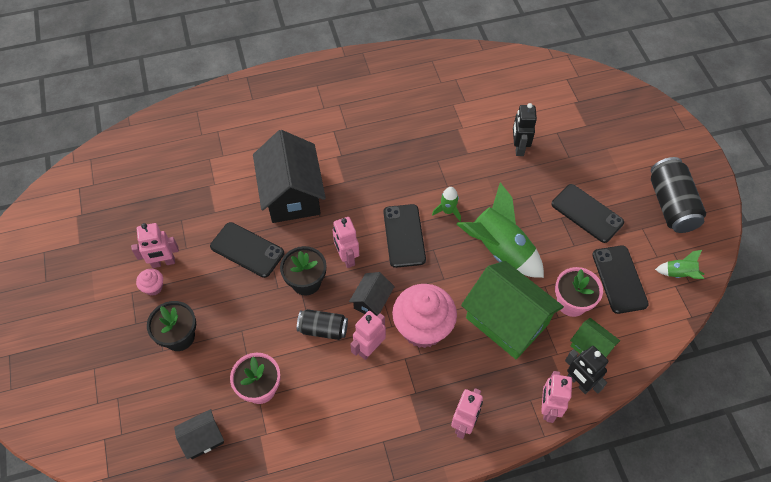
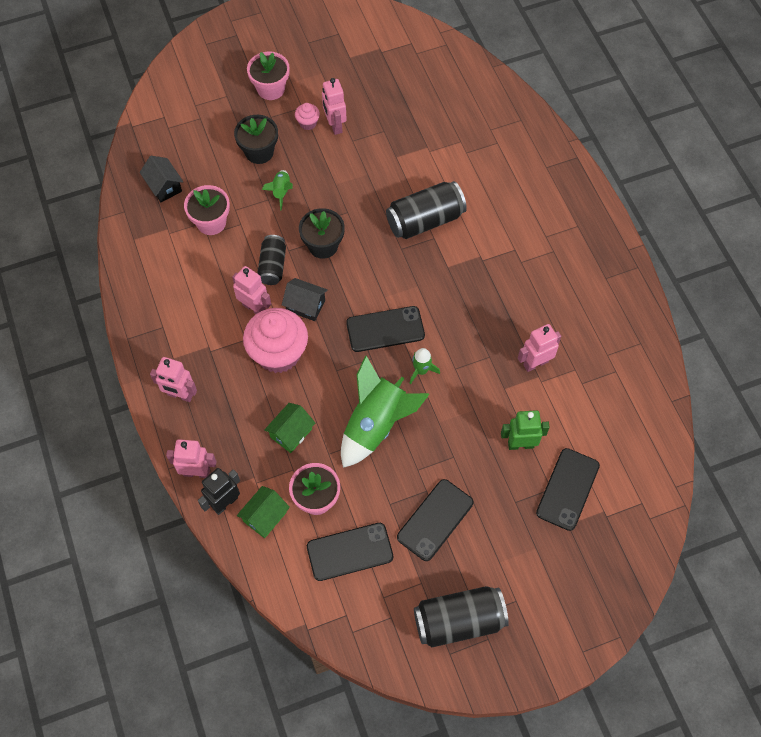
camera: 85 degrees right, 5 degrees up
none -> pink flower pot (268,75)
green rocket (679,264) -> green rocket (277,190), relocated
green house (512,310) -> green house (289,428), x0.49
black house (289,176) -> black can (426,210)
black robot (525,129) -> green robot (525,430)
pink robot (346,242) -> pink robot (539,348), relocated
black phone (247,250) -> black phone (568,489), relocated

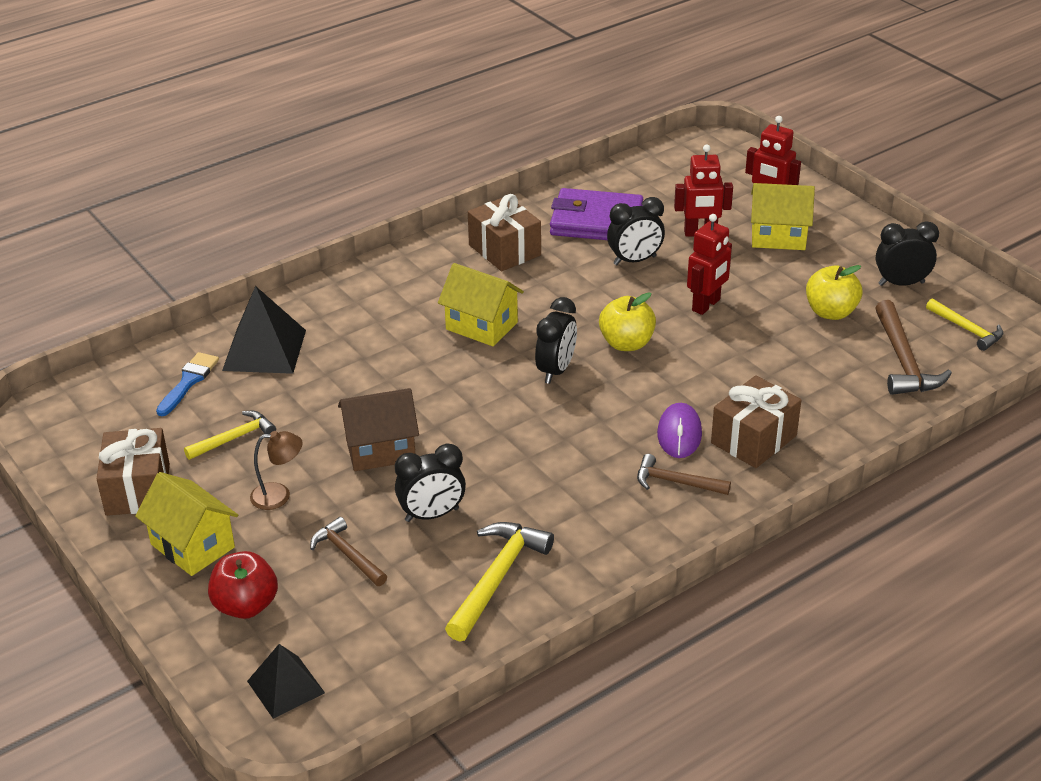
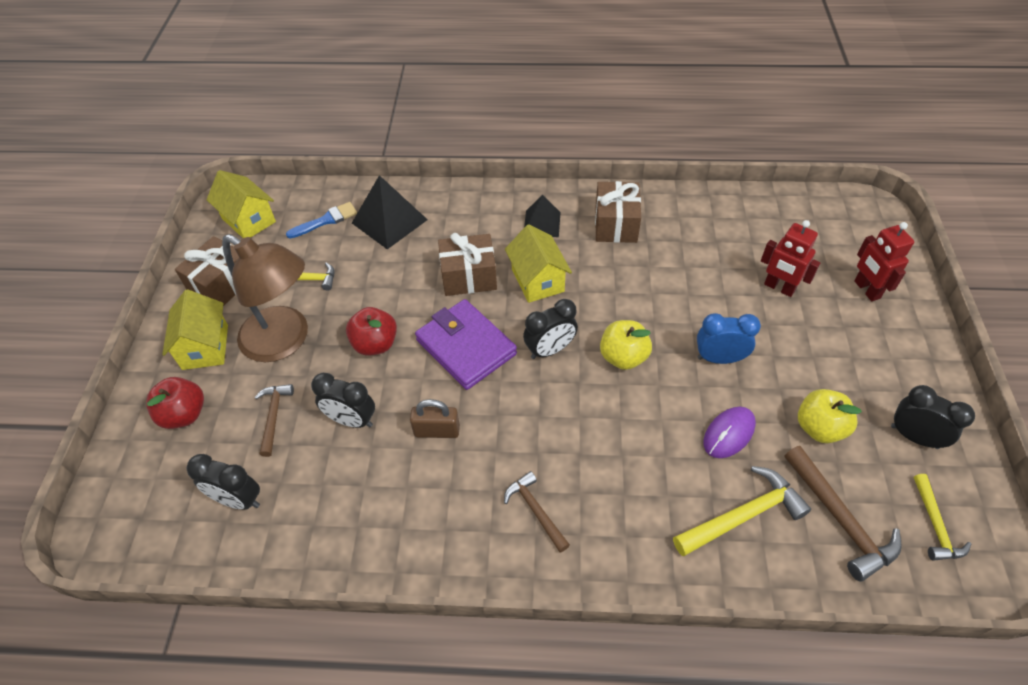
camera: 40 degrees right, 15 degrees up
black clock (636,231) -> black clock (223,482), relocated
yellow house (783,216) -> yellow house (241,204), relocated
brown lamp (276,470) -> brown lamp (265,298), x2.30
brown house (378,429) -> red apple (371,331)
none -> brown padlock (435,418)
purple wallet (596,214) -> purple wallet (466,344), relocated
brown gift (756,421) -> brown gift (467,264), relocated
black pyramid (286,681) -> black pyramid (542,216), relocated
yellow hammer (499,582) -> yellow hammer (742,511), relocated
red robot (709,264) -> blue clock (729,338)
purple mouse (679,430) -> purple mouse (729,432), relocated
brown hammer (913,347) -> brown hammer (843,514), 60 degrees counterclockwise

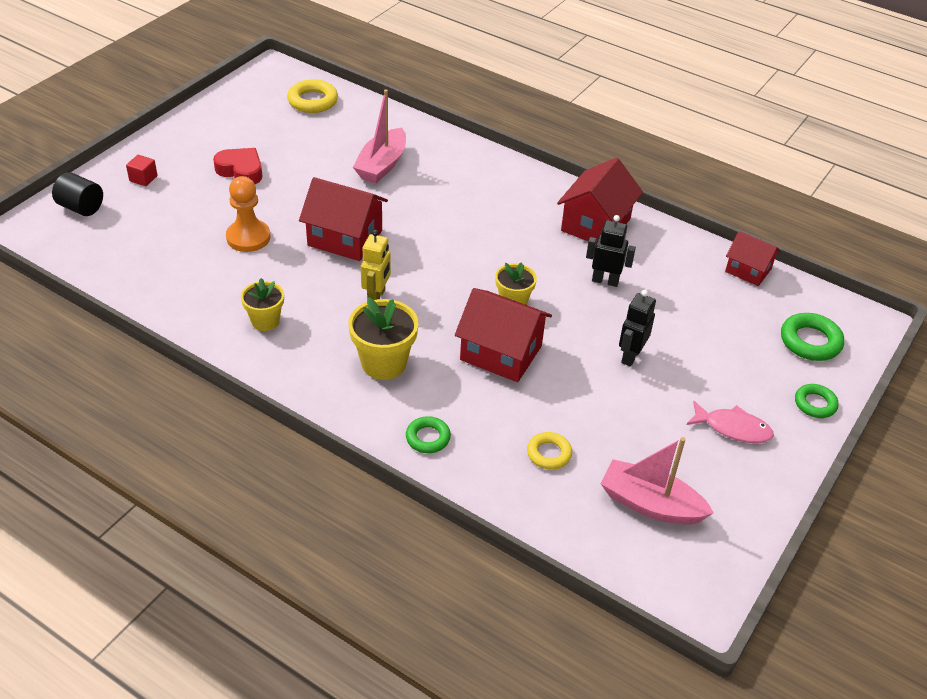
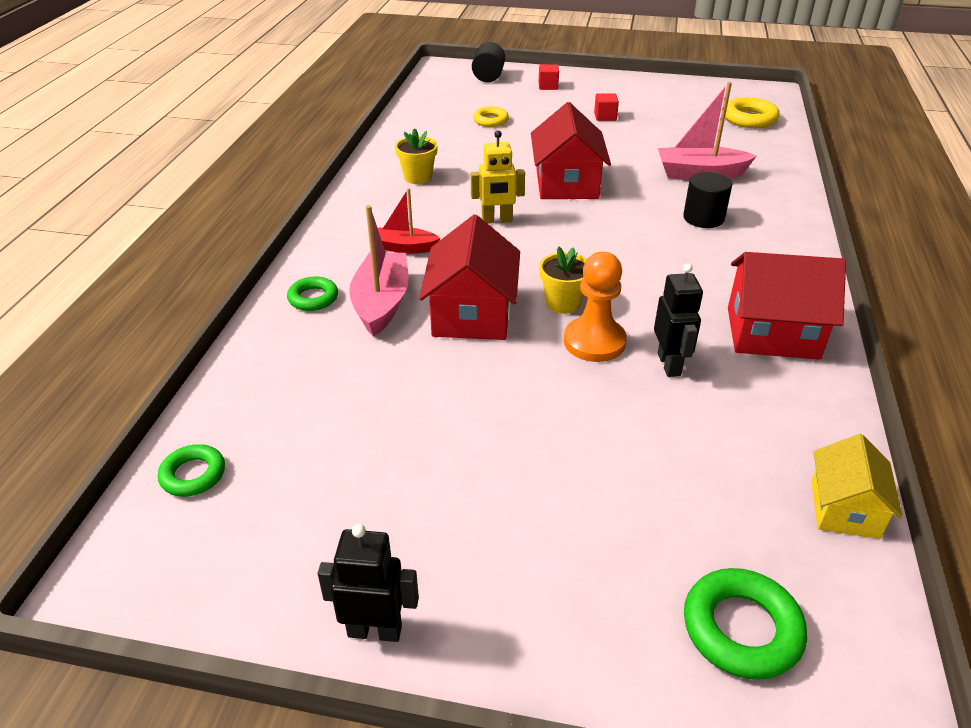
camera: 70 degrees right, 5 degrees down
green ring (817,401) -> green ring (191,470), relocated
black robot (637,328) -> black robot (368,583), relocated
pink boat (657,481) -> pink boat (379,271), relocated
yellow flower pot (383,338) -> red boat (409,221)
yellow ring (549,451) -> yellow ring (491,117), relocated
orange pawn (248,214) -> orange pawn (595,307), relocated
red heart (237,166) -> red cube (606,107)
none -> black cylinder (707,200)
red house (753,258) -> yellow house (857,486)
pink fish (730,422) -> none

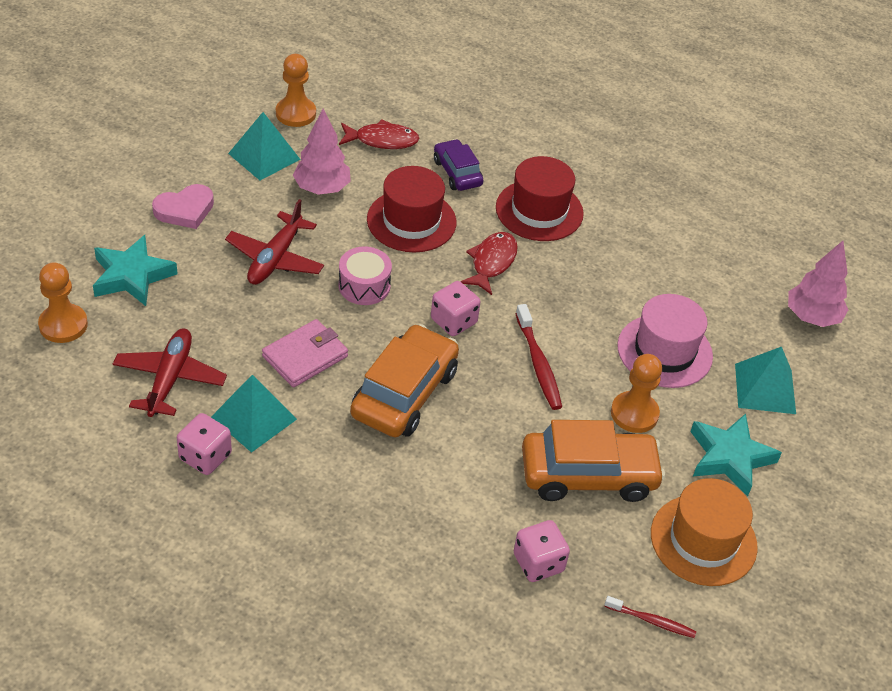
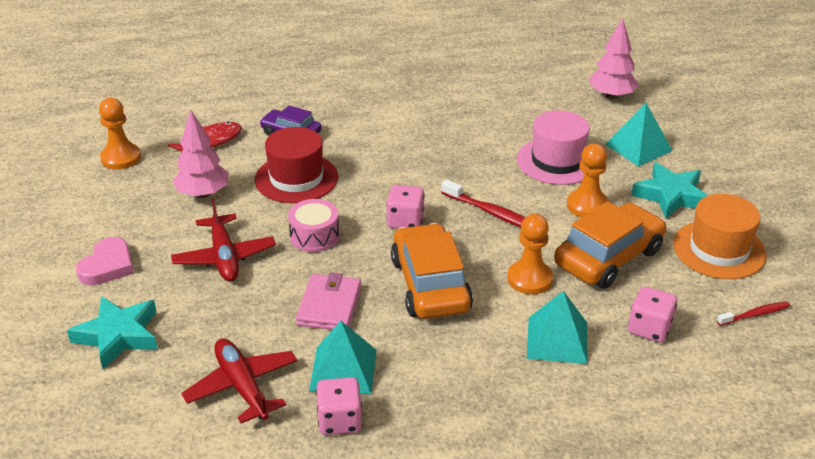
camera: 35 degrees left, 10 degrees down
orange pawn (63,302) -> orange pawn (530,254), relocated
turquoise pyramid (264,146) -> turquoise pyramid (557,327), relocated
red fish (489,263) -> none
red hat (540,198) -> none

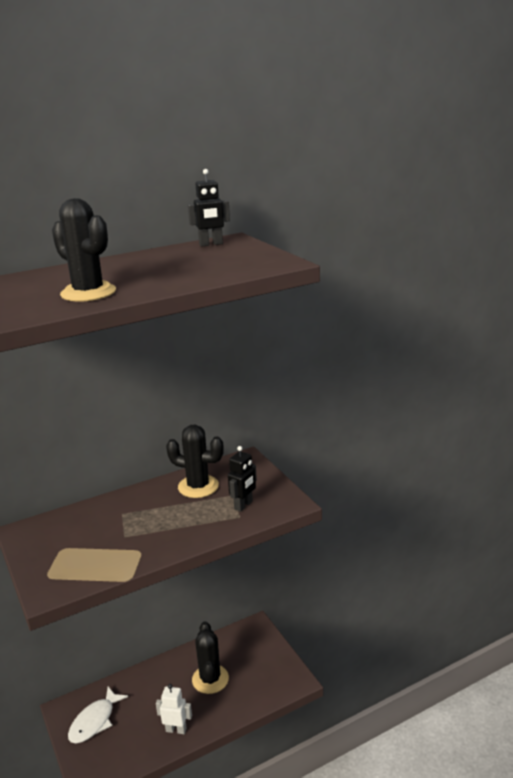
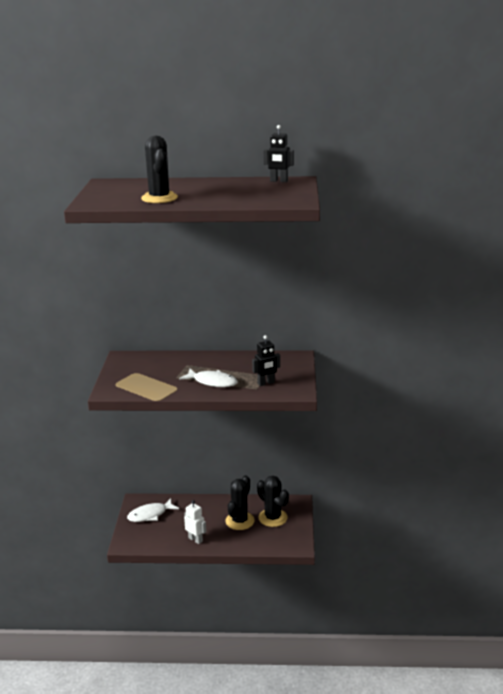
camera: 30 degrees right, 0 degrees up
none -> white fish (208,378)
black cactus (195,461) -> black cactus (273,501), relocated

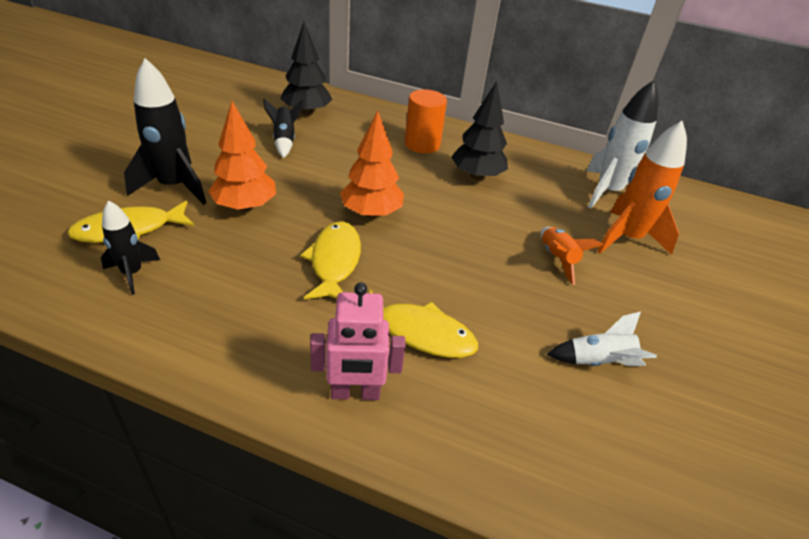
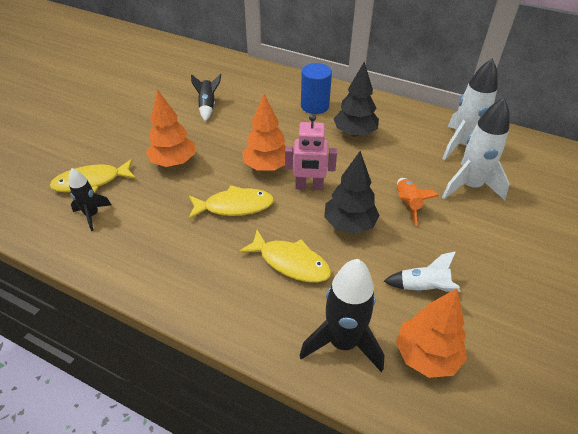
camera: 10 degrees right, 5 degrees up
yellow fish (330,260) -> yellow fish (231,202), 75 degrees clockwise
pink robot (358,341) -> pink robot (311,152), relocated
black rocket (165,131) -> black rocket (342,315), relocated
orange cylinder (426,121) -> blue cylinder (316,88)
black tree (306,68) -> black tree (352,192), relocated
none -> orange tree (431,333)
orange rocket (642,188) -> white rocket (476,149)

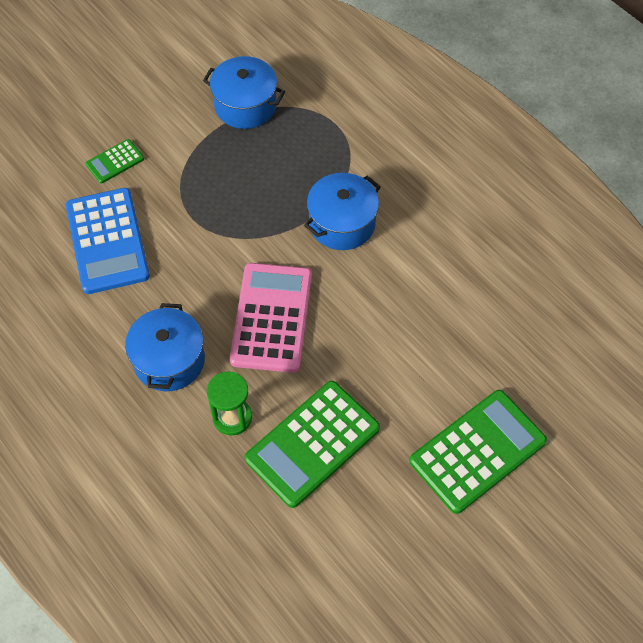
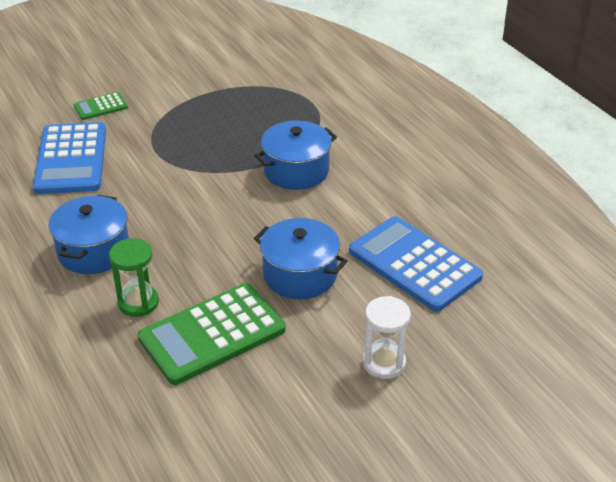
camera: 10 degrees right, 20 degrees down
blue pot (244,92) -> blue pot (300,258), relocated
none -> blue calculator (416,263)
green calculator (478,452) -> white hourglass (387,337)
pink calculator (271,318) -> none

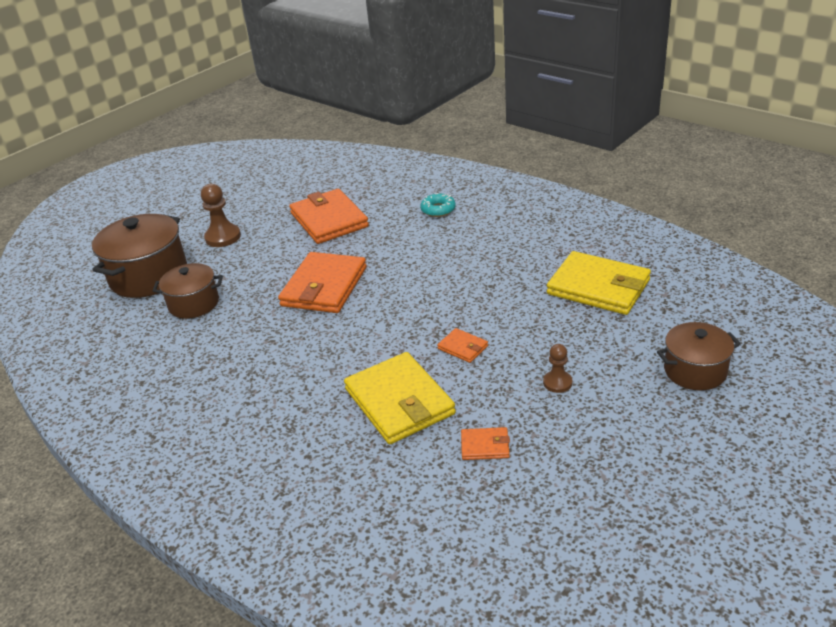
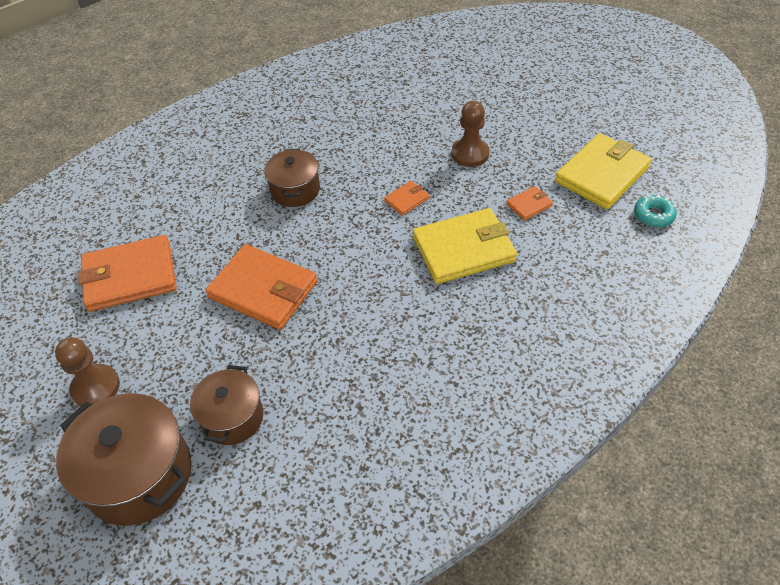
camera: 80 degrees left, 15 degrees up
brown pot (699,356) -> brown pot (292,177), relocated
brown pawn (557,368) -> brown pawn (470,134), x1.63
orange wallet (485,443) -> orange wallet (529,203), 45 degrees clockwise
yellow wallet (599,283) -> yellow wallet (603,171), relocated
turquoise donut (438,205) -> turquoise donut (655,210), relocated

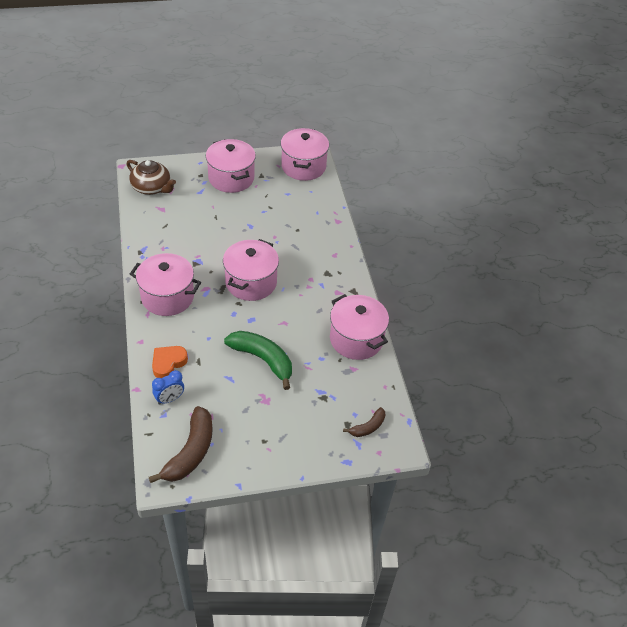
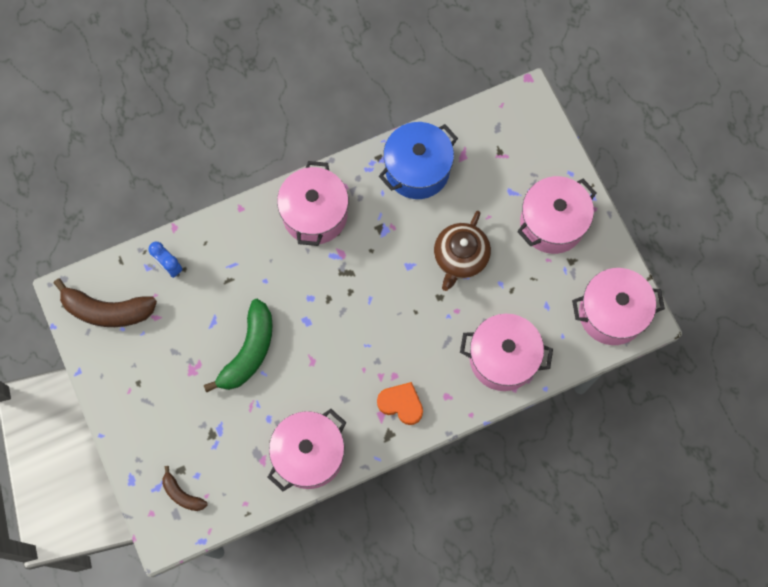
camera: 80 degrees right, 25 degrees up
orange heart (170,362) -> orange heart (400,403), relocated
none -> blue pot (418,160)
brown teapot (151,177) -> brown teapot (462,251), relocated
pink pot (251,270) -> pink pot (506,352), relocated

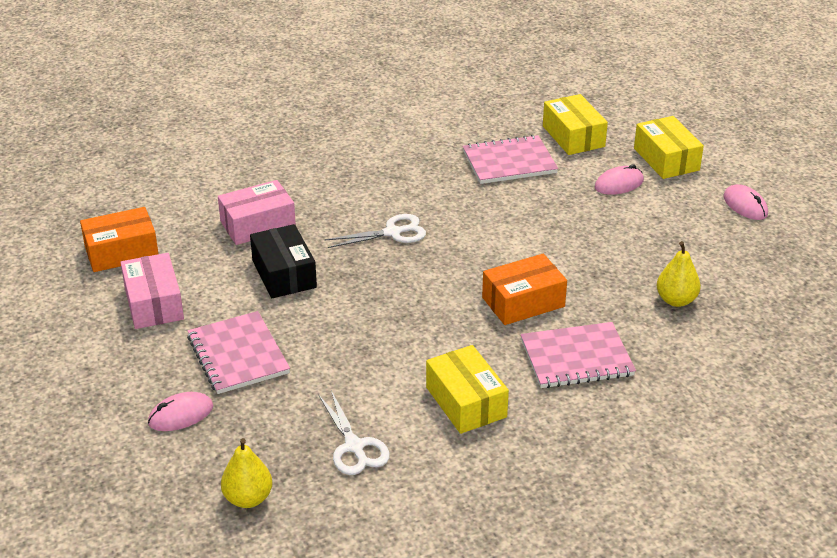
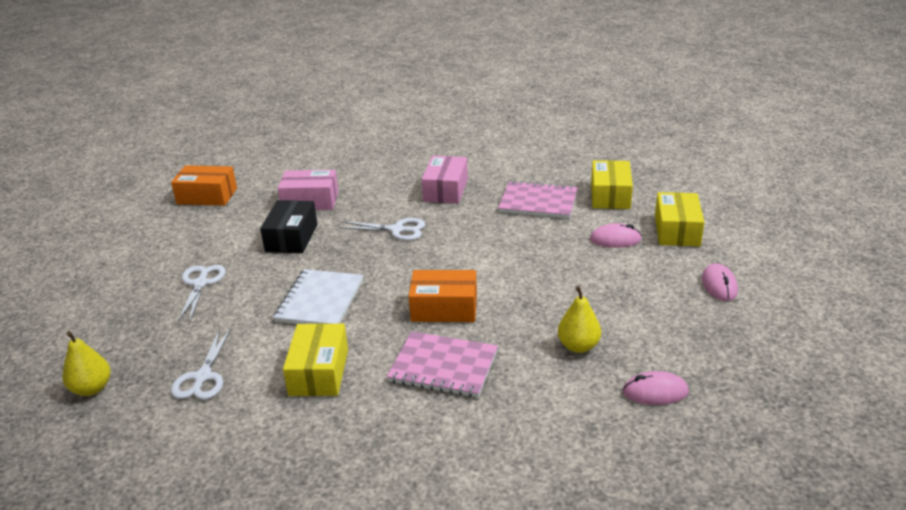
camera: 30 degrees right, 5 degrees down
pink notebook (238,352) -> white scissors (202,293)
none -> white notebook (318,296)
pink box (152,291) -> pink box (445,179), relocated
pink mouse (180,411) -> pink mouse (656,388), relocated

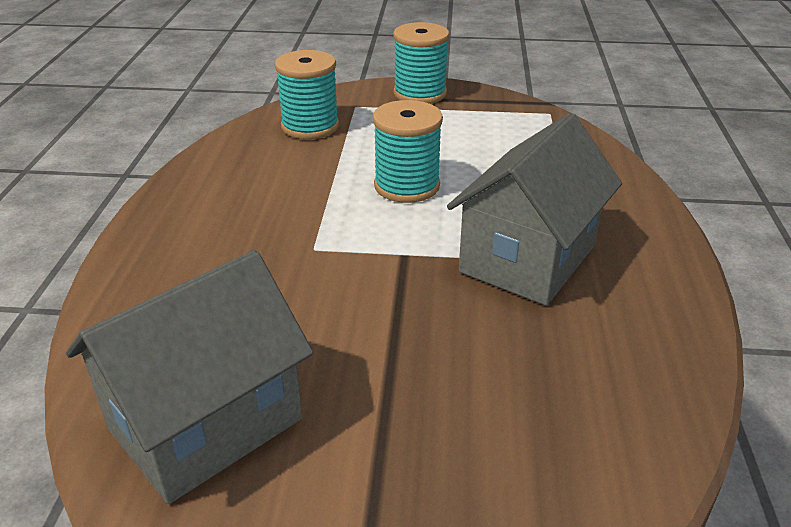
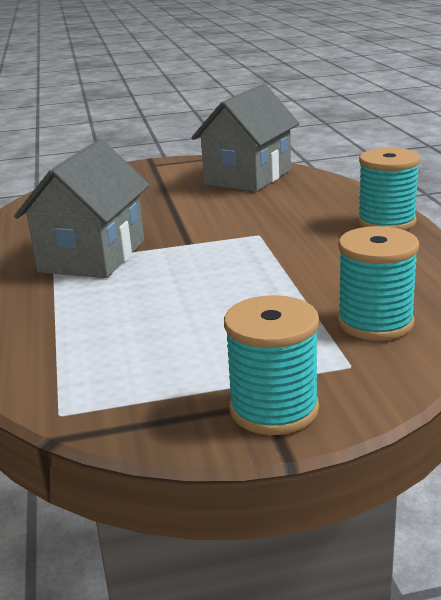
camera: 165 degrees right, 10 degrees down
turquoise spool (408,151) -> turquoise spool (389,189), relocated

